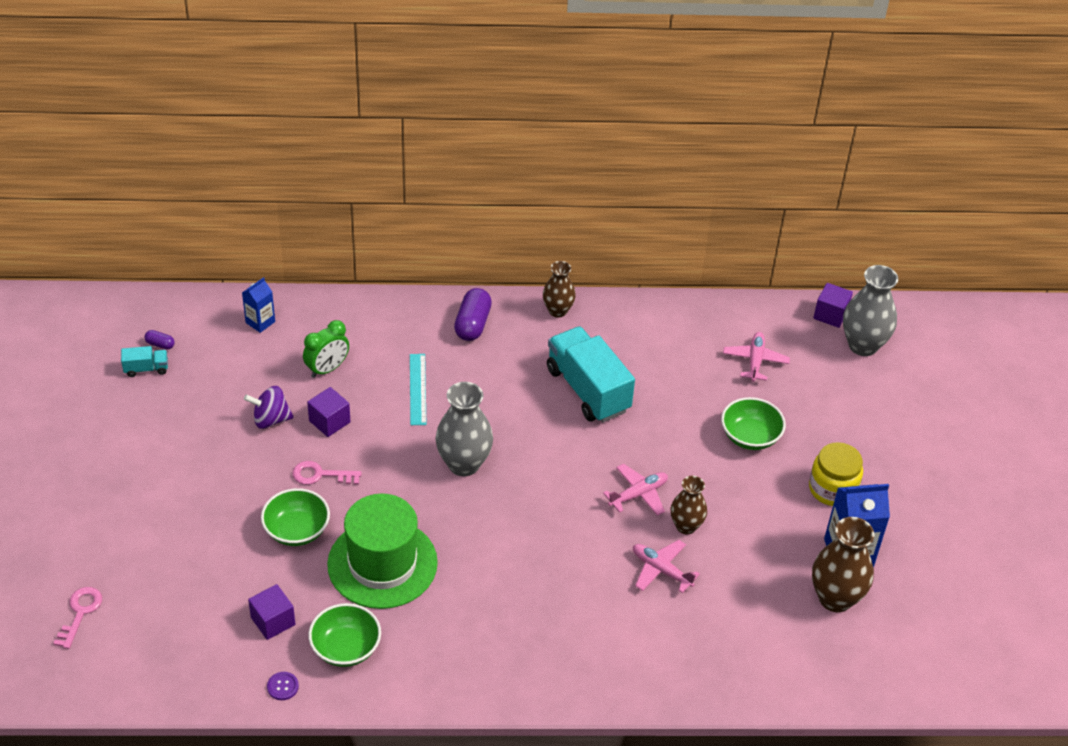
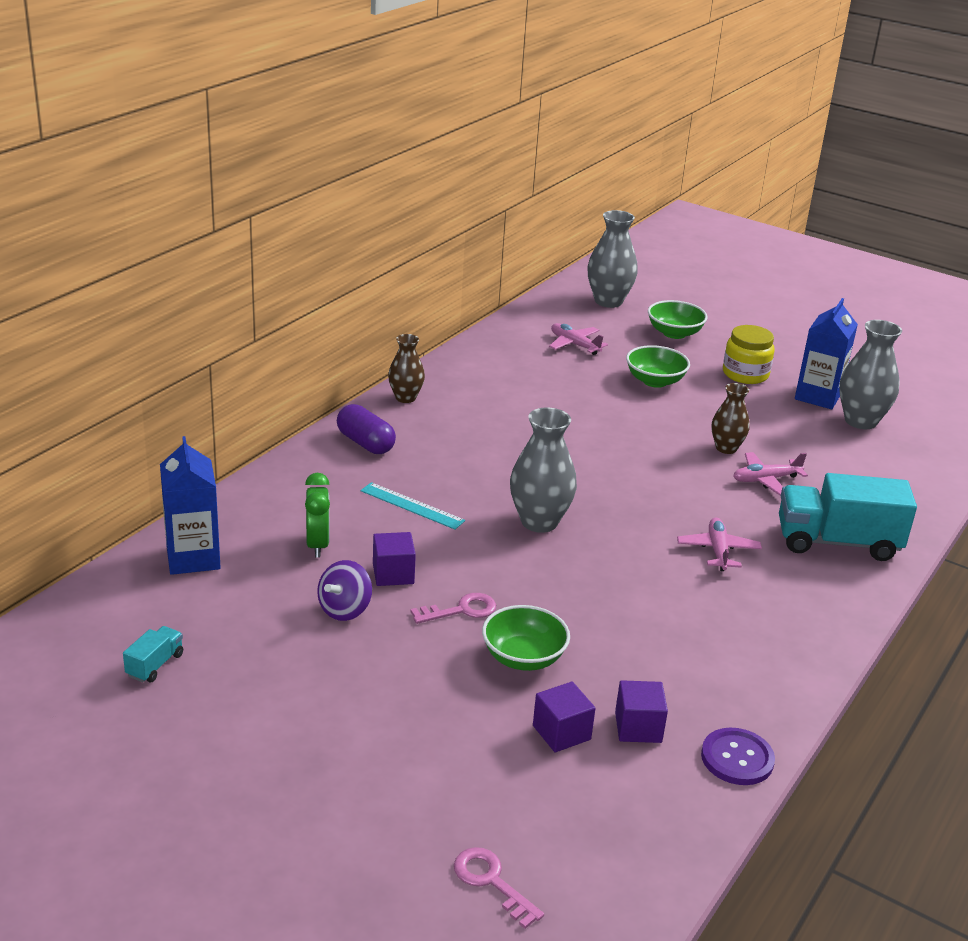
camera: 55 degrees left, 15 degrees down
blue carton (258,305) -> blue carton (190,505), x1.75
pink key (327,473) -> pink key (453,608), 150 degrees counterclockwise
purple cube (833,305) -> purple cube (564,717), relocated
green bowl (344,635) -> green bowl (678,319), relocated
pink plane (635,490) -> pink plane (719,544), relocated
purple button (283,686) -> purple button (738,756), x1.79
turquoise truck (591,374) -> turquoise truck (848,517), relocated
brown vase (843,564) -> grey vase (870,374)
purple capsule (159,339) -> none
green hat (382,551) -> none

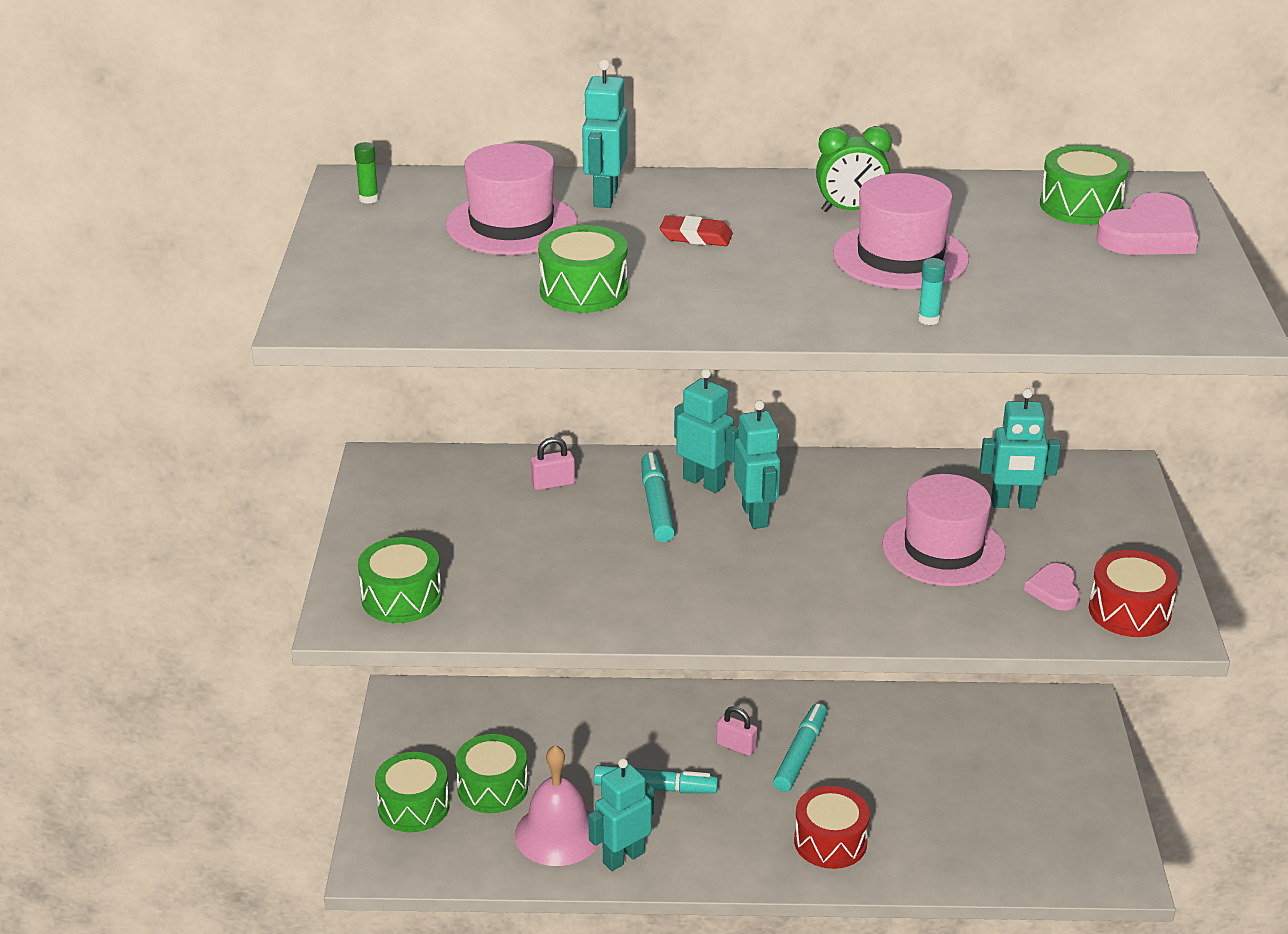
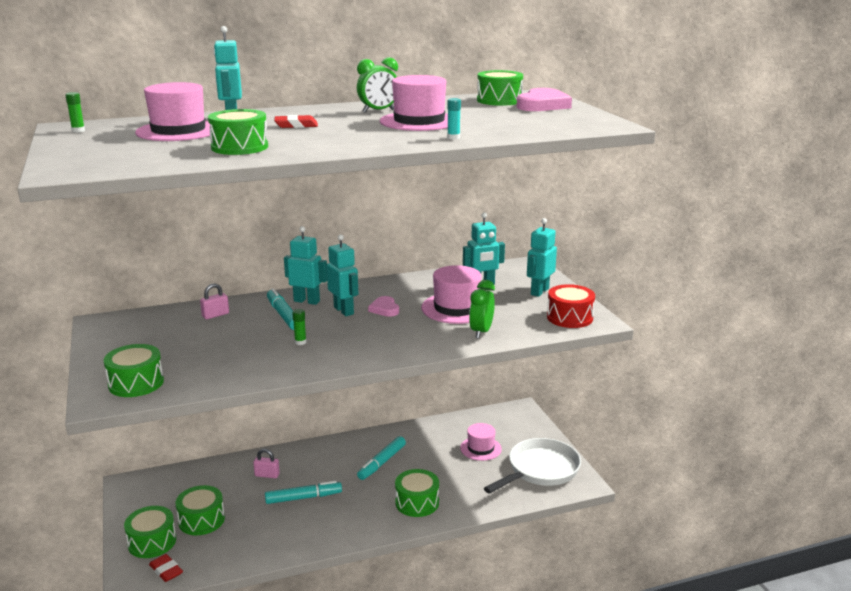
camera: 20 degrees left, 10 degrees down
none -> red eraser (166,568)
pink padlock (736,731) -> pink padlock (266,463), relocated
none -> green glue stick (299,327)
turquoise marker (800,747) -> turquoise marker (381,458), 150 degrees counterclockwise
pink heart (1052,587) -> pink heart (383,306), relocated
red drum (832,827) -> green drum (417,493)
none -> pink hat (481,442)
none -> green clock (482,309)
none -> white pan (532,465)
turquoise robot (621,814) -> turquoise robot (542,257), relocated
pink bell (557,805) -> none

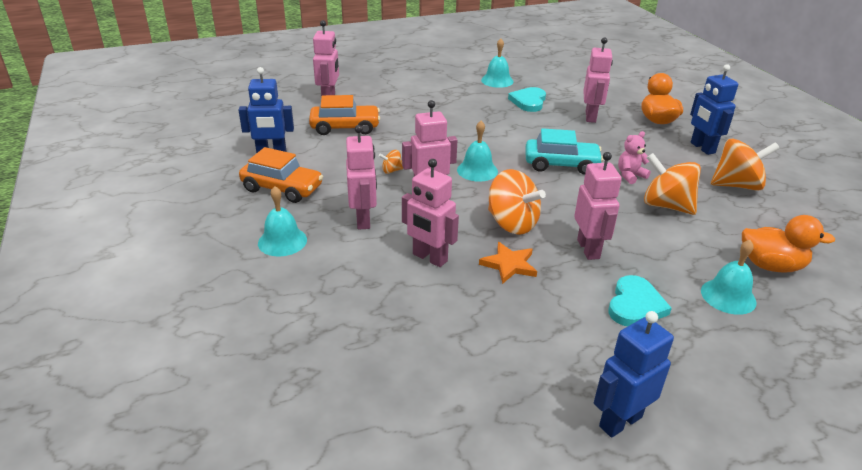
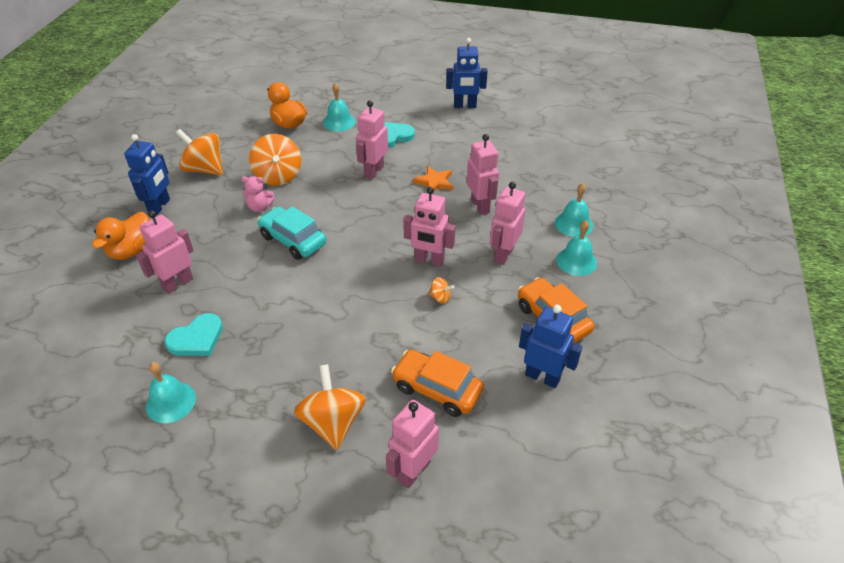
camera: 145 degrees left, 10 degrees up
orange spinning top (517,202) -> orange spinning top (330,407), relocated
turquoise bell (477,151) -> turquoise bell (574,210), relocated

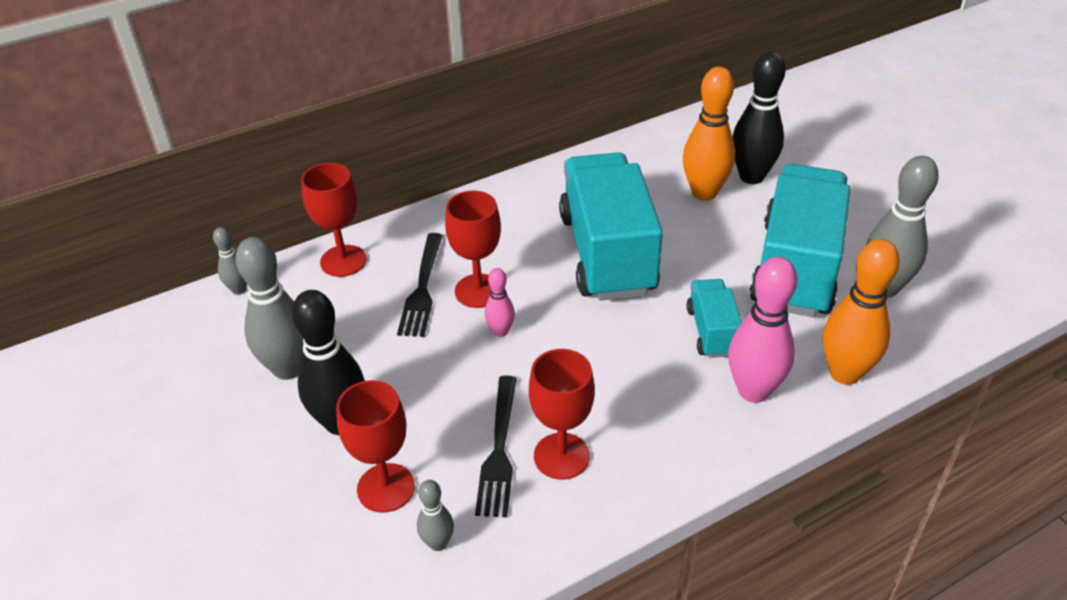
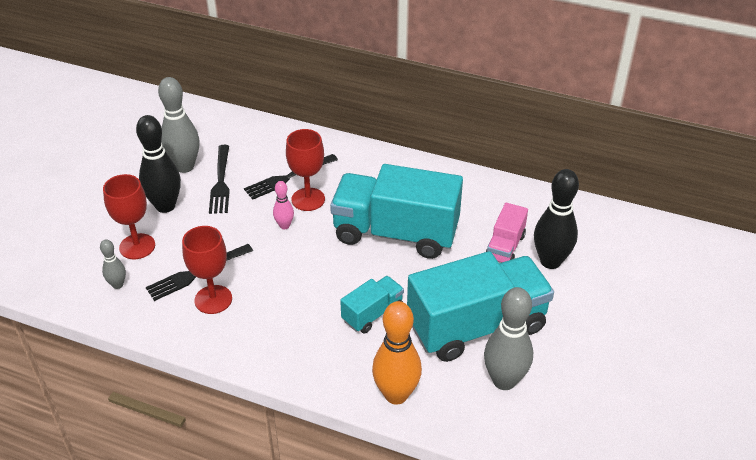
camera: 50 degrees right, 0 degrees up
none -> black fork (219,179)
turquoise truck (611,226) -> turquoise truck (396,211), 120 degrees counterclockwise
orange bowling pin (709,134) -> pink truck (507,233)
grey bowling pin (230,261) -> none
red goblet (334,220) -> none
pink bowling pin (762,330) -> none

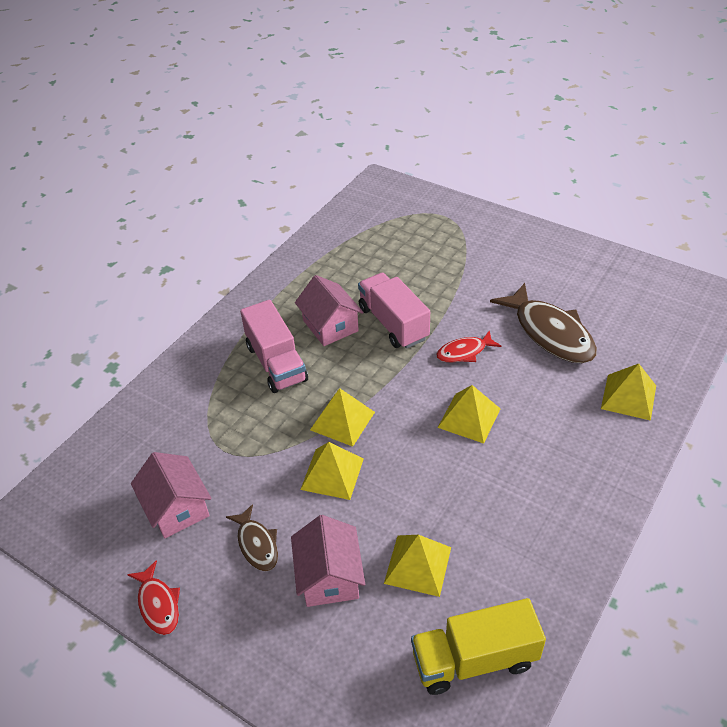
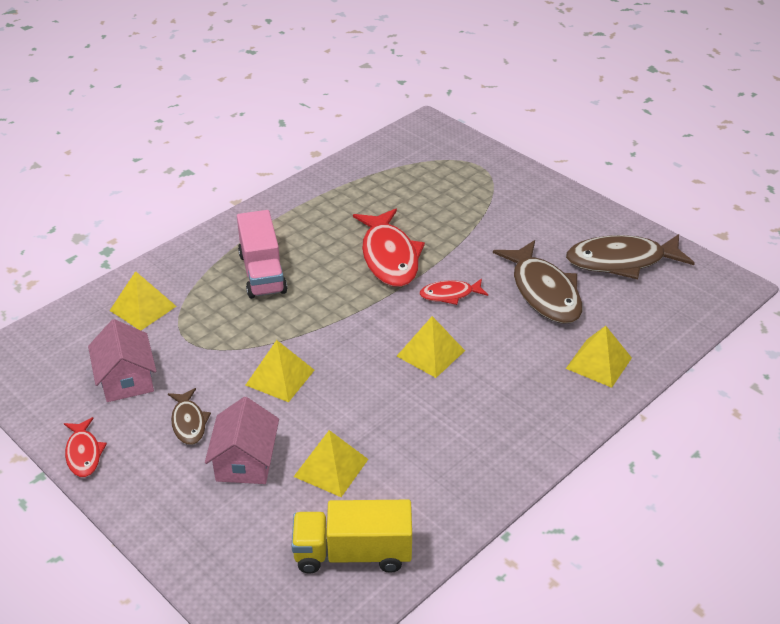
camera: 10 degrees right, 5 degrees down
yellow pyramid (342,417) -> yellow pyramid (143,300), relocated
pink truck (394,311) -> red fish (389,248)
none -> brown fish (630,256)
pink house (329,310) -> none

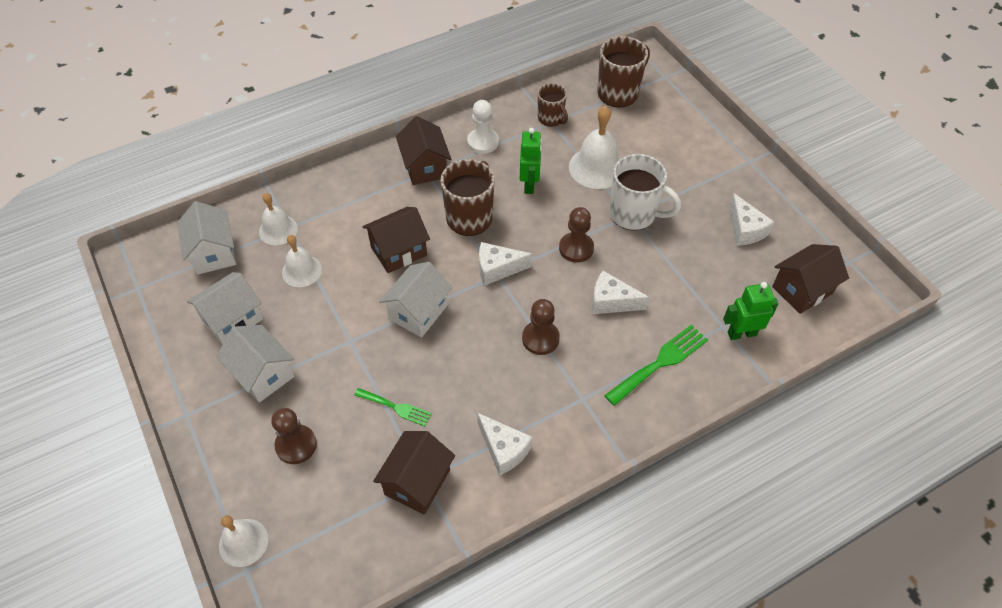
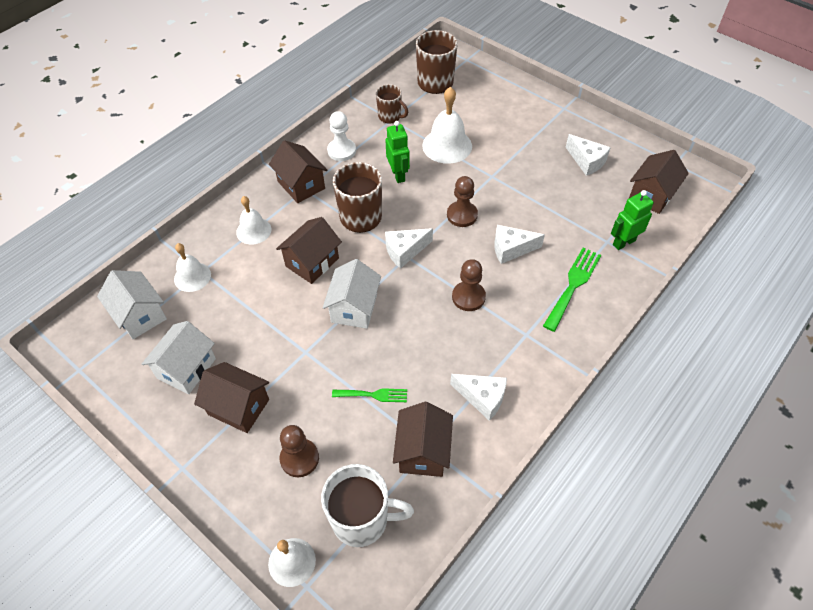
camera: 20 degrees left, 0 degrees up
white house (255,364) -> brown house (231,397)
white bell (302,261) -> white bell (253,220), relocated
white mug (645,192) -> white mug (367,505), relocated

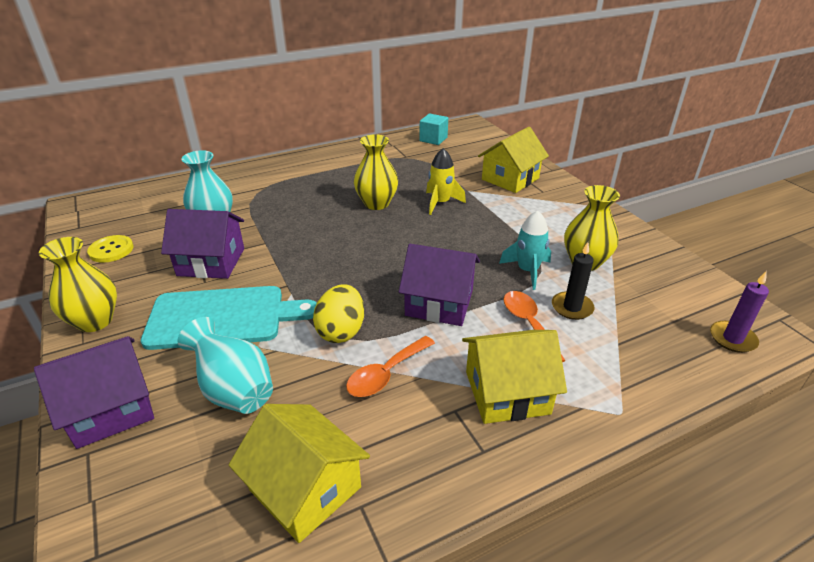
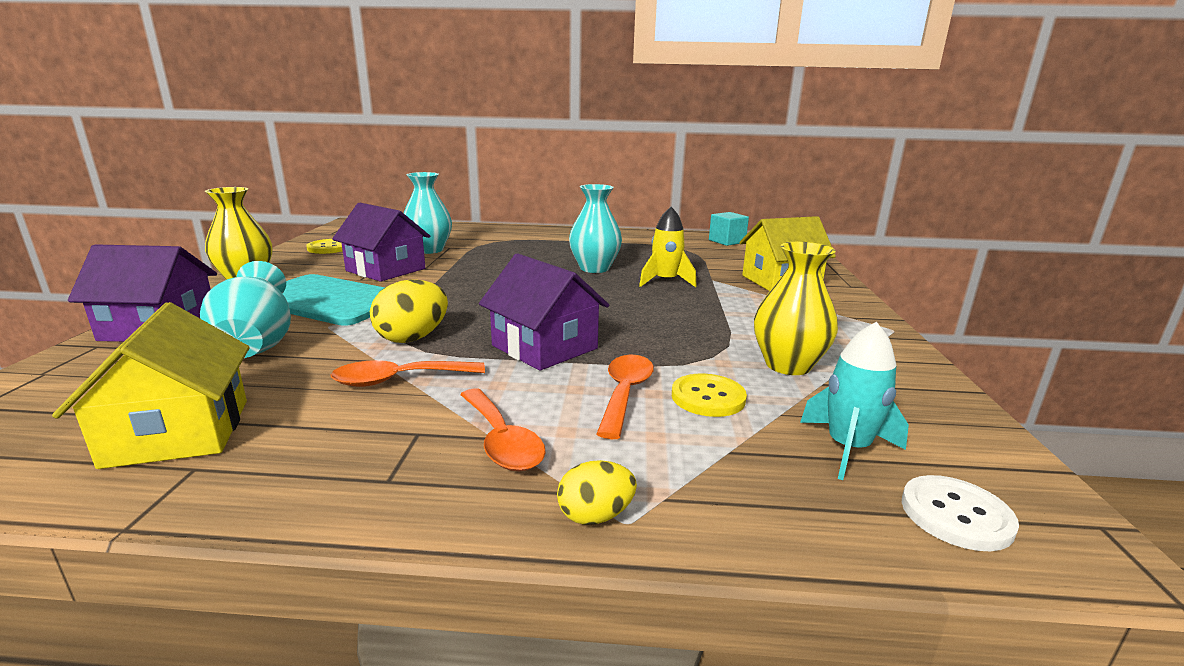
camera: 30 degrees right, 15 degrees down
yellow house (514,377) -> orange spoon (503,429)
none -> yellow egg (597,492)
yellow vase (376,172) -> turquoise vase (595,228)
black candle (573,281) -> yellow button (709,395)
turquoise rocket (525,250) -> turquoise rocket (854,401), relocated
purple candle (739,312) -> white button (960,513)

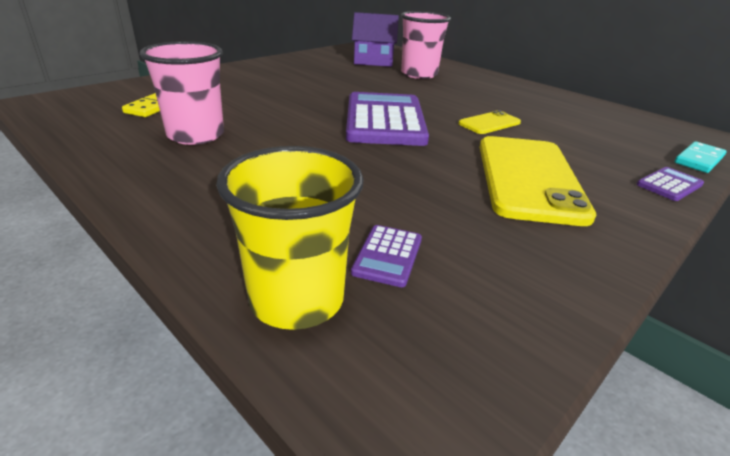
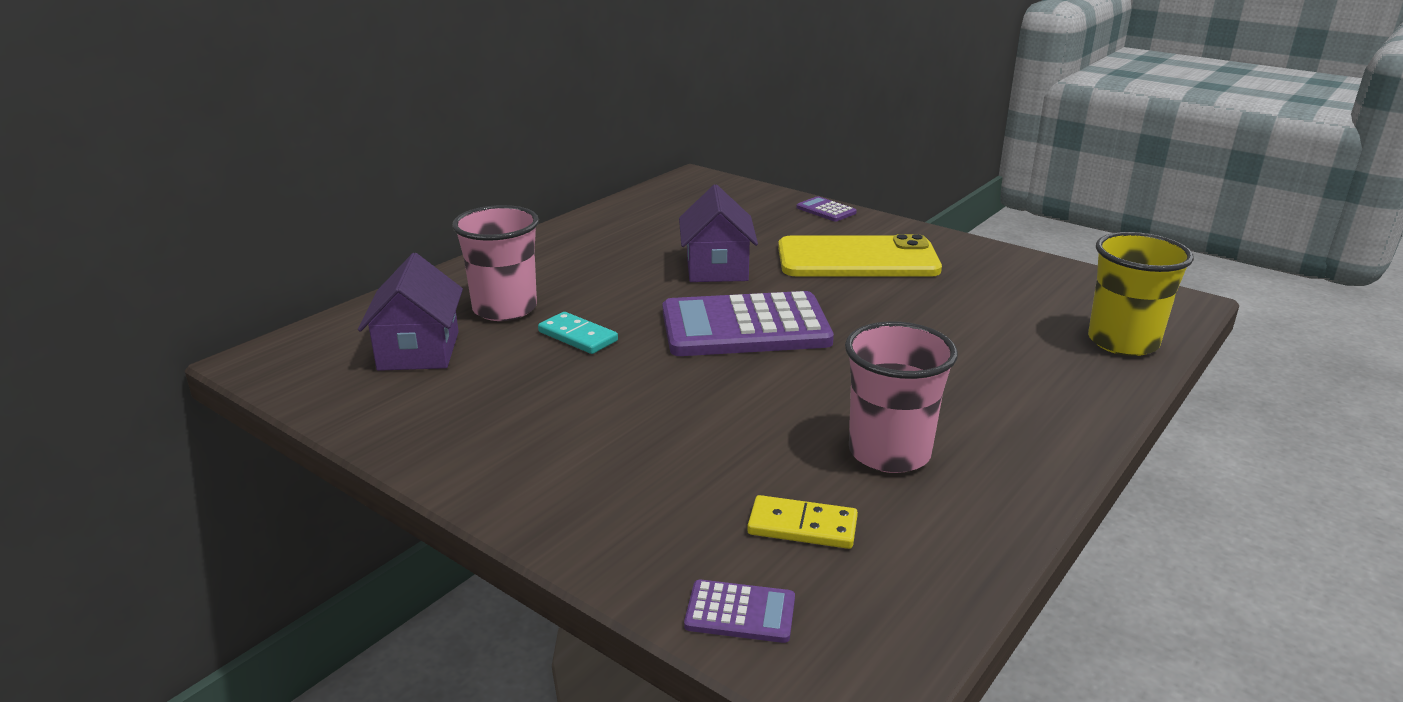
camera: 95 degrees left, 5 degrees down
turquoise domino (700,157) -> turquoise domino (578,333), relocated
yellow phone (489,122) -> purple house (718,233)
purple calculator (386,256) -> purple calculator (739,611), relocated

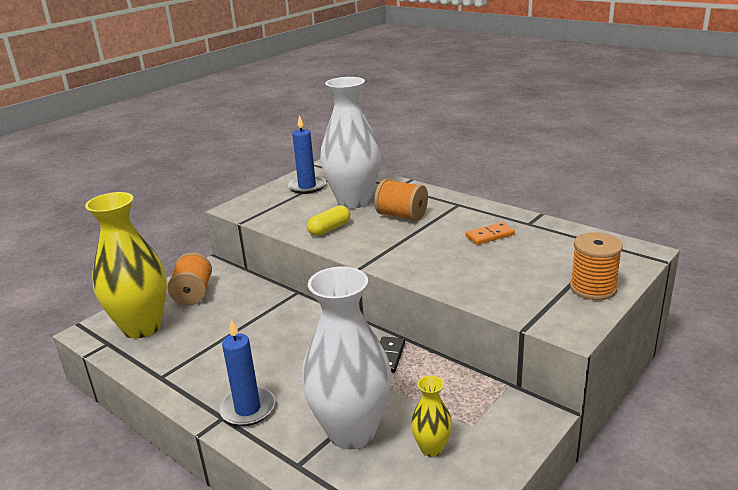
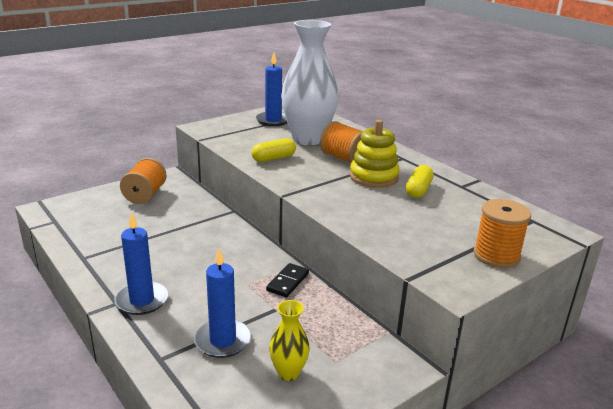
camera: 10 degrees right, 0 degrees up
white vase (347,358) -> blue candle (222,303)
none -> yellow stacking toy (375,154)
orange domino (490,233) -> yellow capsule (420,181)
yellow vase (126,265) -> none

